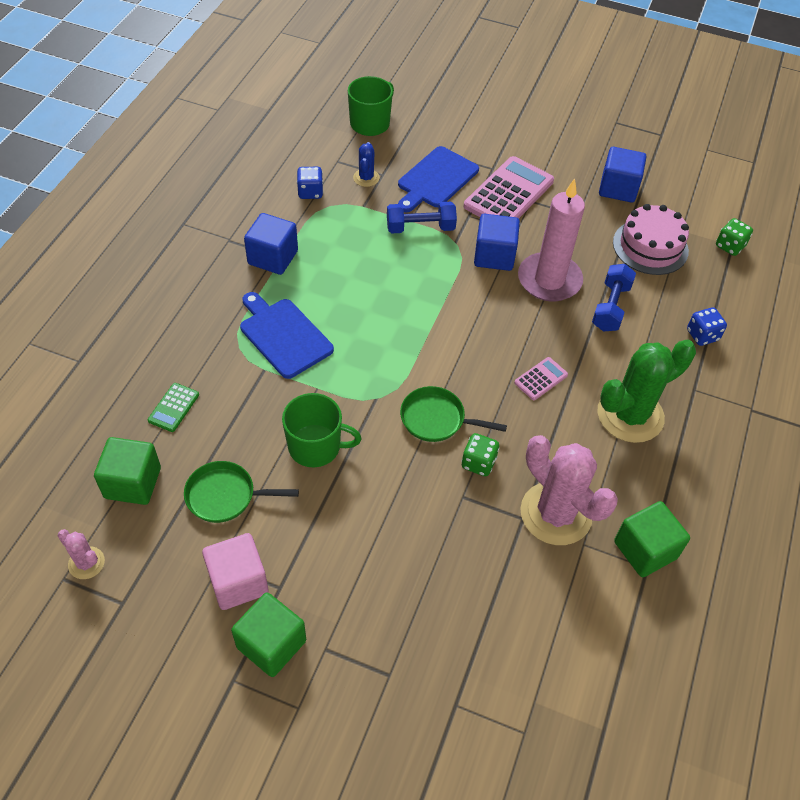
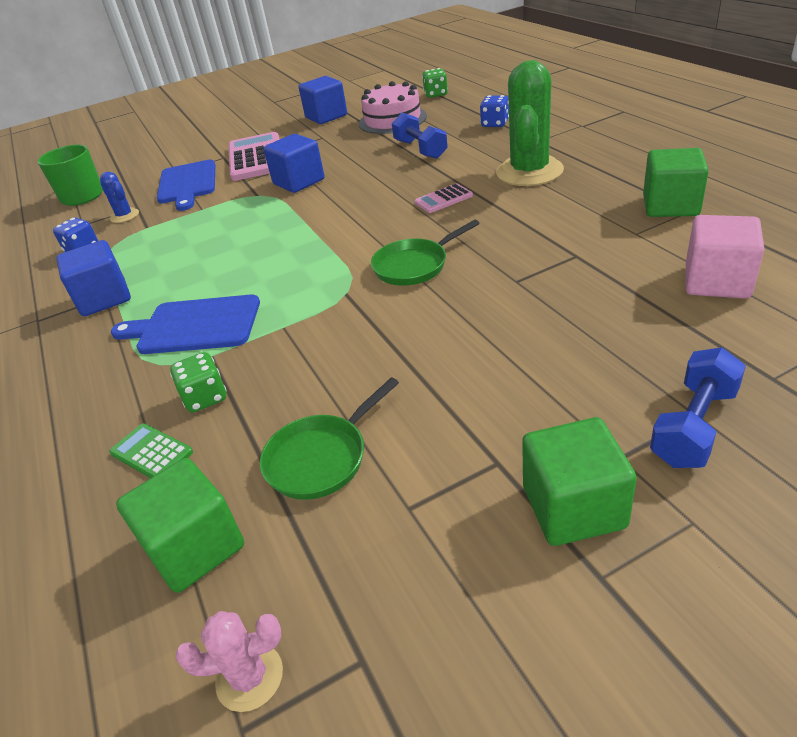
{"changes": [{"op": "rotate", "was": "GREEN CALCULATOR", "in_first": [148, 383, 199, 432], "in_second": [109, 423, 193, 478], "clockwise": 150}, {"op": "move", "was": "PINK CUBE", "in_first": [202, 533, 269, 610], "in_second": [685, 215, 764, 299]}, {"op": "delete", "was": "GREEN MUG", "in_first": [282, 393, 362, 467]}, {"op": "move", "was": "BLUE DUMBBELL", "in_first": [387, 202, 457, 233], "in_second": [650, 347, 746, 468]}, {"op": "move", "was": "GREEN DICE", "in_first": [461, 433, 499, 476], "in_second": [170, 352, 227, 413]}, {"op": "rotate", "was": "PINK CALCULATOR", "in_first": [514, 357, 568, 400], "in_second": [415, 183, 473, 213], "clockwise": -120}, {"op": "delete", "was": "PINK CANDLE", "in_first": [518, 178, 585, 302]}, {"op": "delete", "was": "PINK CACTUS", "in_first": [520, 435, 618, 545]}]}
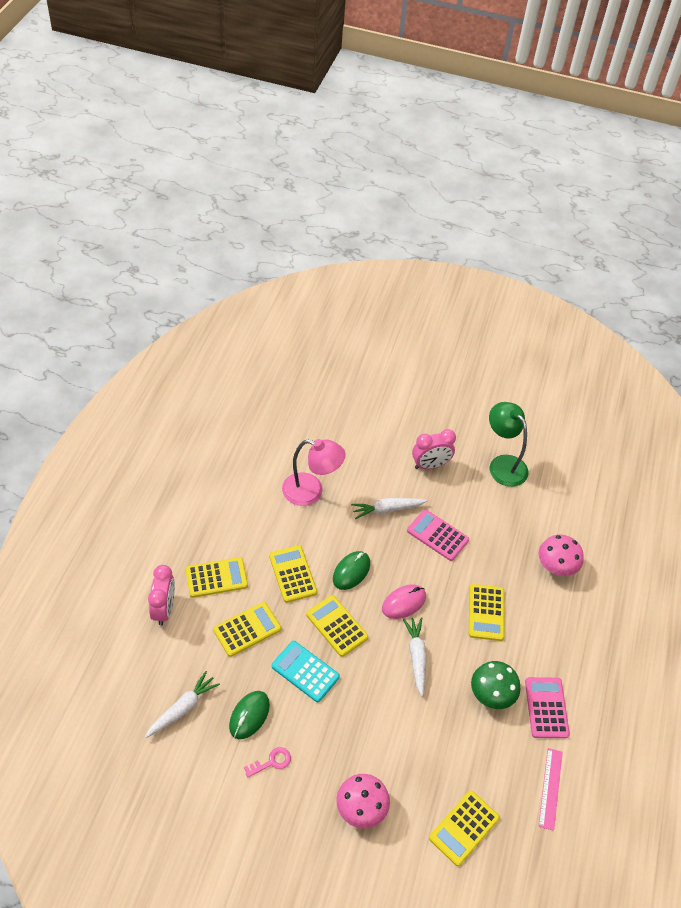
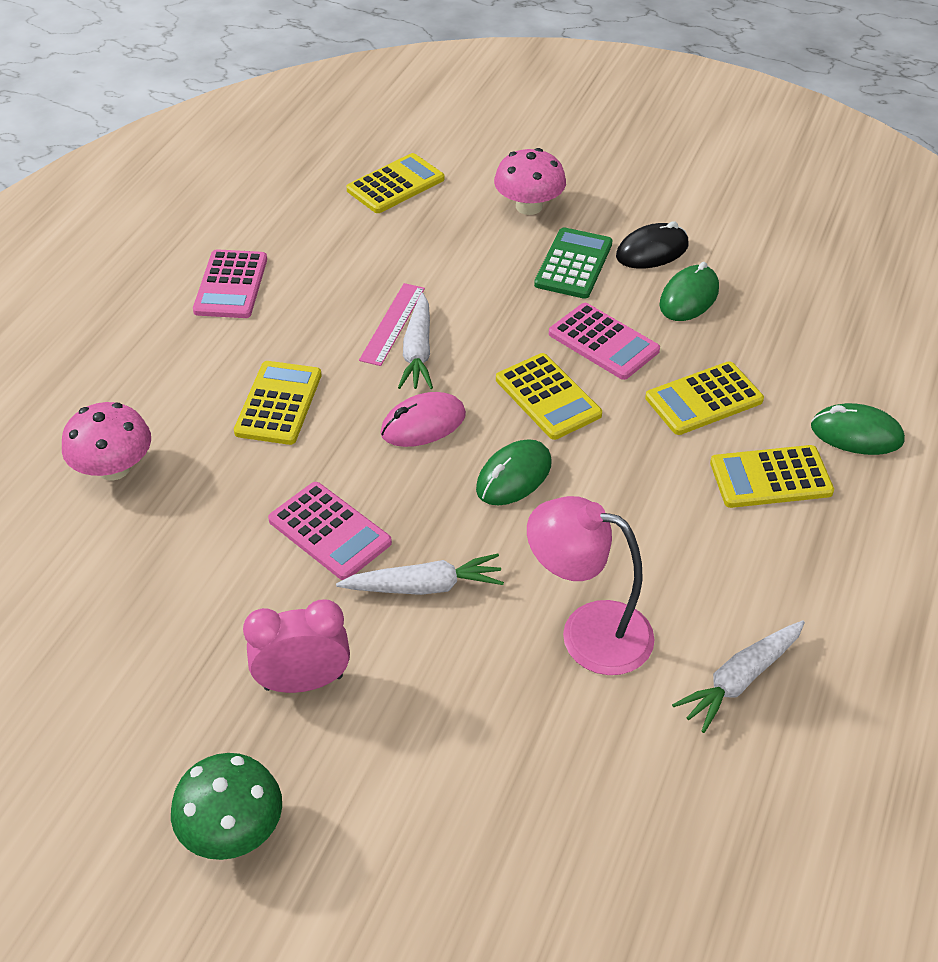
{"changes": [{"op": "move", "was": "WHITE CARROT", "in_first": [145, 671, 220, 738], "in_second": [672, 620, 805, 733]}, {"op": "replace", "was": "PINK CLOCK", "now": "GREEN MOUSE", "in_first": [148, 565, 175, 625], "in_second": [811, 403, 905, 455]}, {"op": "replace", "was": "PINK KEY", "now": "BLACK MOUSE", "in_first": [244, 747, 291, 777], "in_second": [616, 221, 689, 269]}, {"op": "delete", "was": "YELLOW CALCULATOR", "in_first": [269, 545, 317, 603]}, {"op": "recolor", "was": "TURQUOISE CALCULATOR", "now": "PINK CALCULATOR", "in_first": [271, 641, 340, 702], "in_second": [549, 303, 660, 380]}, {"op": "move", "was": "GREEN MUSHROOM", "in_first": [471, 661, 521, 709], "in_second": [171, 753, 282, 860]}, {"op": "delete", "was": "GREEN LAMP", "in_first": [489, 402, 528, 487]}, {"op": "move", "was": "PINK RULER", "in_first": [539, 748, 563, 831], "in_second": [359, 283, 425, 366]}, {"op": "insert", "now": "GREEN CALCULATOR", "in_second": [534, 227, 613, 299]}]}
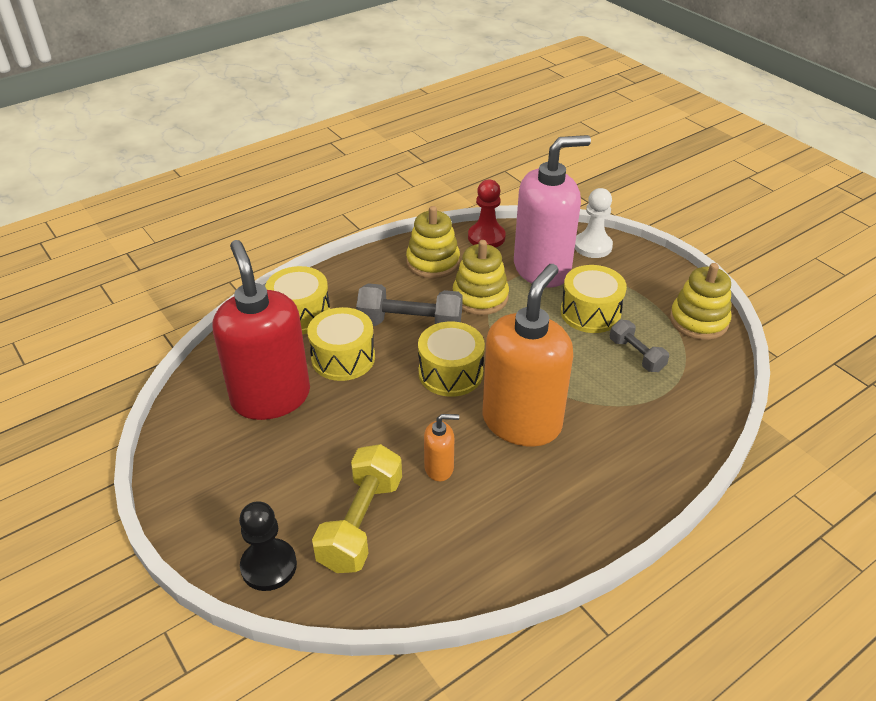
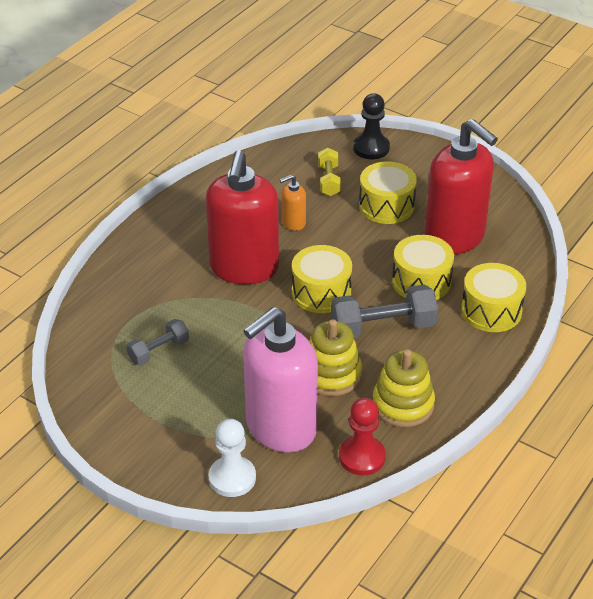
{"changes": [{"op": "resize", "was": "YELLOW DUMBBELL", "in_first": [312, 444, 402, 573], "in_second": [318, 148, 341, 196], "ratio": 0.59}, {"op": "recolor", "was": "ORANGE SOAP DISPENSER", "now": "RED SOAP DISPENSER", "in_first": [482, 264, 573, 446], "in_second": [206, 150, 279, 285]}, {"op": "move", "was": "YELLOW DRUM", "in_first": [561, 265, 627, 333], "in_second": [359, 162, 417, 224]}, {"op": "rotate", "was": "GREY DUMBBELL", "in_first": [610, 319, 669, 372], "in_second": [126, 319, 189, 366], "clockwise": -75}, {"op": "delete", "was": "YELLOW STACKING TOY", "in_first": [670, 263, 731, 340]}]}
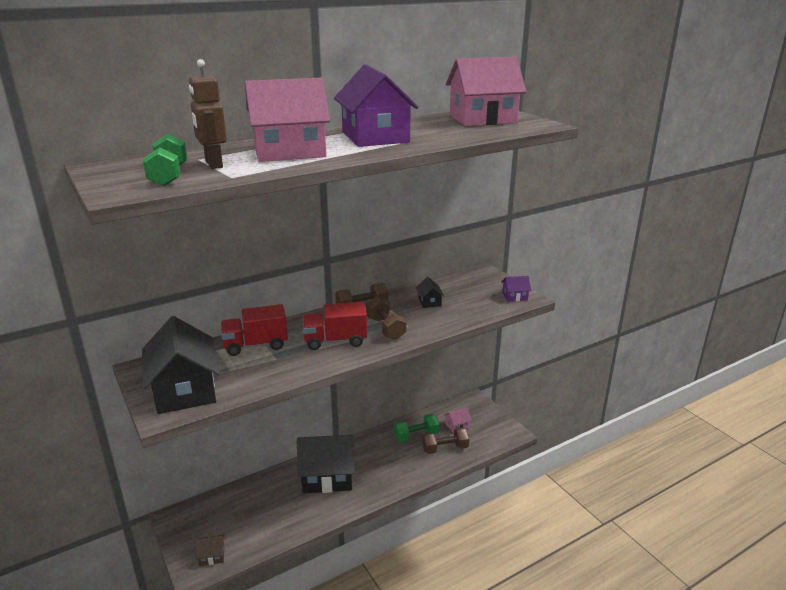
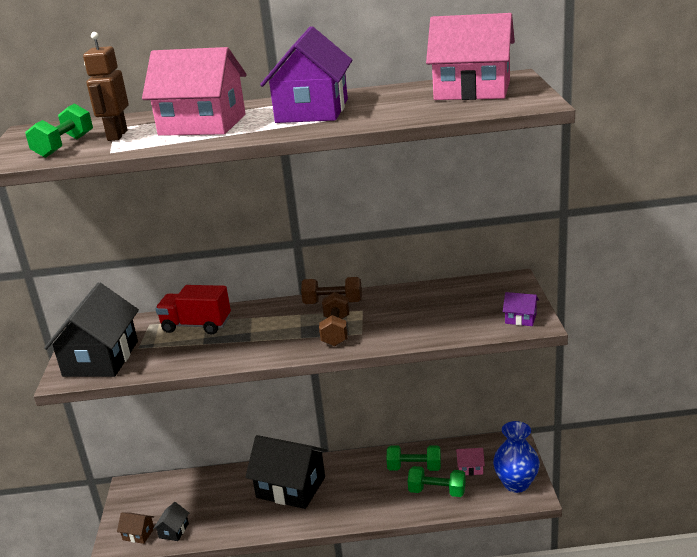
{"changes": [{"op": "delete", "was": "RED TRUCK", "in_first": [303, 302, 367, 350]}, {"op": "move", "was": "BLACK HOUSE", "in_first": [416, 277, 444, 308], "in_second": [153, 502, 189, 541]}, {"op": "recolor", "was": "BROWN DUMBBELL", "now": "GREEN DUMBBELL", "in_first": [422, 427, 469, 454], "in_second": [408, 466, 466, 497]}, {"op": "insert", "now": "BLUE VASE", "in_second": [493, 421, 540, 493]}]}
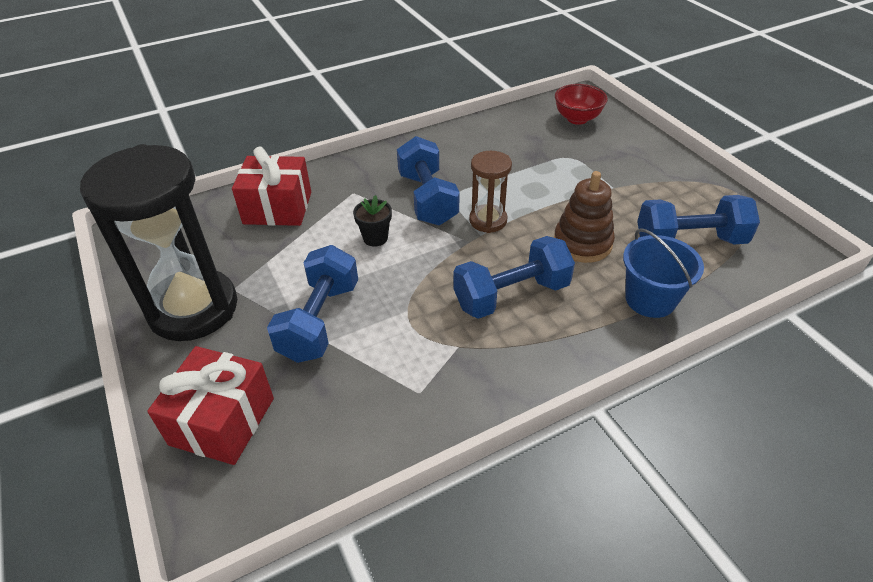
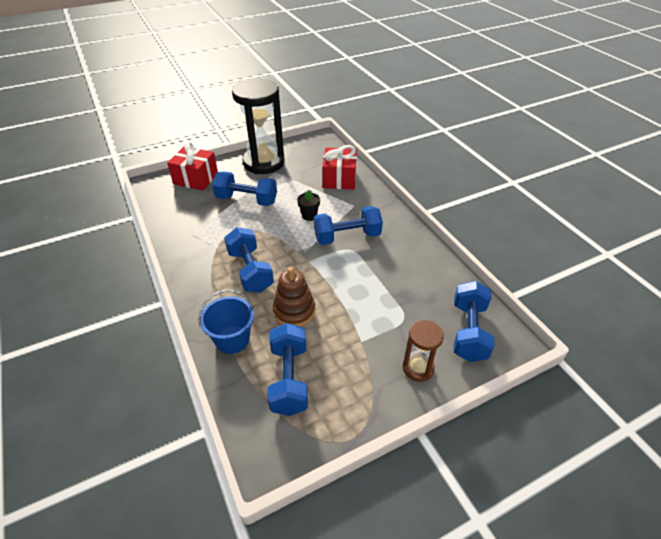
{"changes": [{"op": "move", "was": "BROWN HOURGLASS", "in_first": [469, 151, 512, 233], "in_second": [403, 320, 444, 382]}, {"op": "replace", "was": "RED BOWL", "now": "BLUE DUMBBELL", "in_first": [555, 84, 608, 125], "in_second": [454, 281, 495, 362]}]}
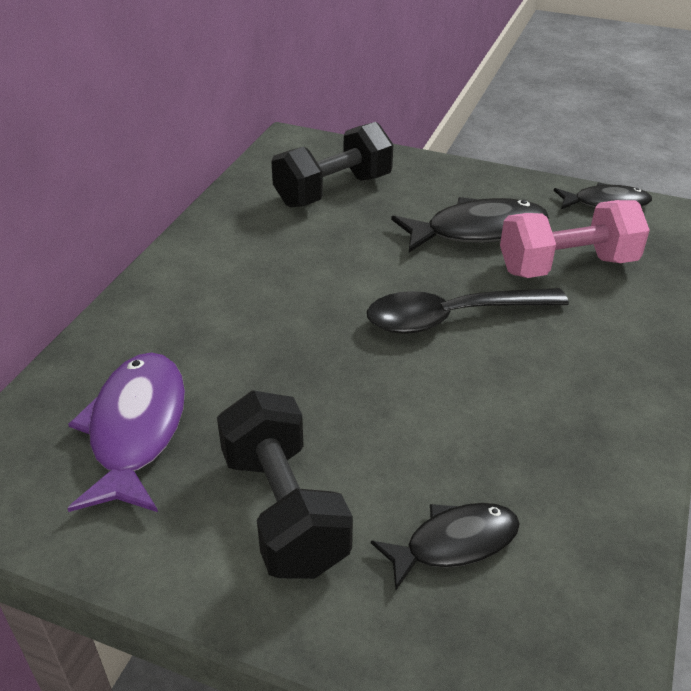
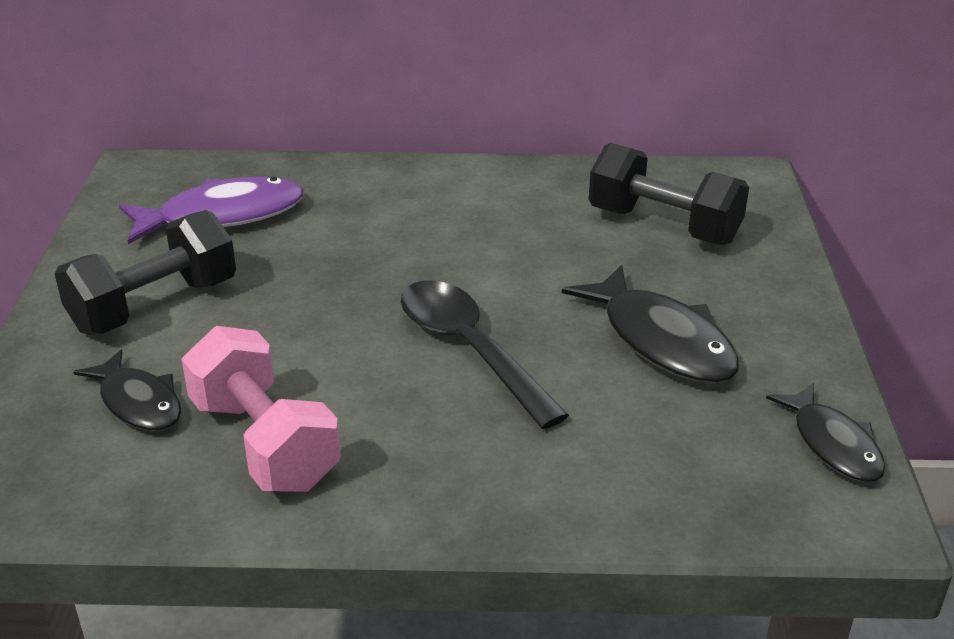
{"changes": [{"op": "move", "was": "PINK DUMBBELL", "in_first": [500, 200, 650, 278], "in_second": [181, 326, 341, 492]}]}
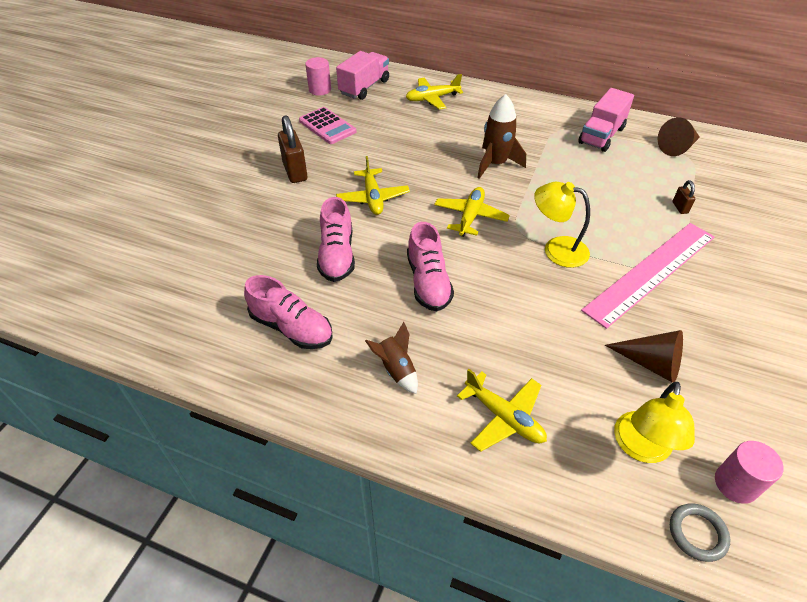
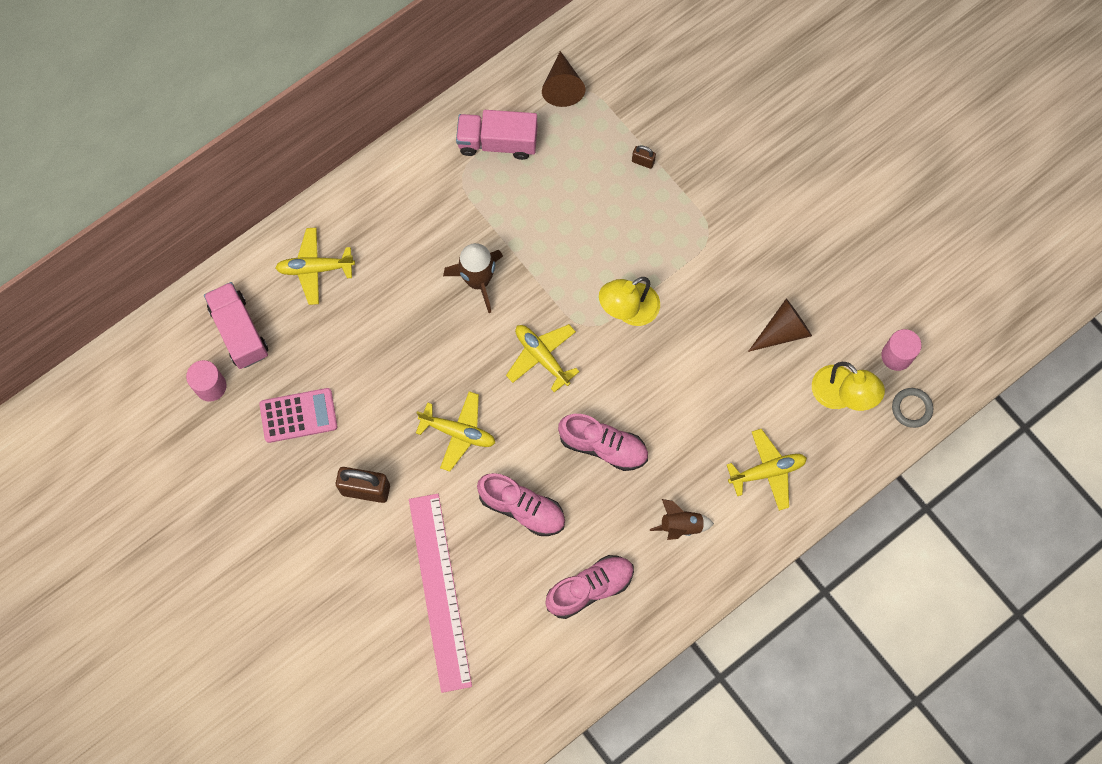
{"changes": [{"op": "rotate", "was": "YELLOW PLANE", "in_first": [406, 74, 463, 109], "in_second": [275, 228, 355, 305], "clockwise": 75}, {"op": "rotate", "was": "PINK TRUCK", "in_first": [578, 88, 634, 152], "in_second": [456, 110, 537, 160], "clockwise": 120}, {"op": "move", "was": "PINK RULER", "in_first": [581, 223, 715, 329], "in_second": [409, 494, 472, 693]}]}
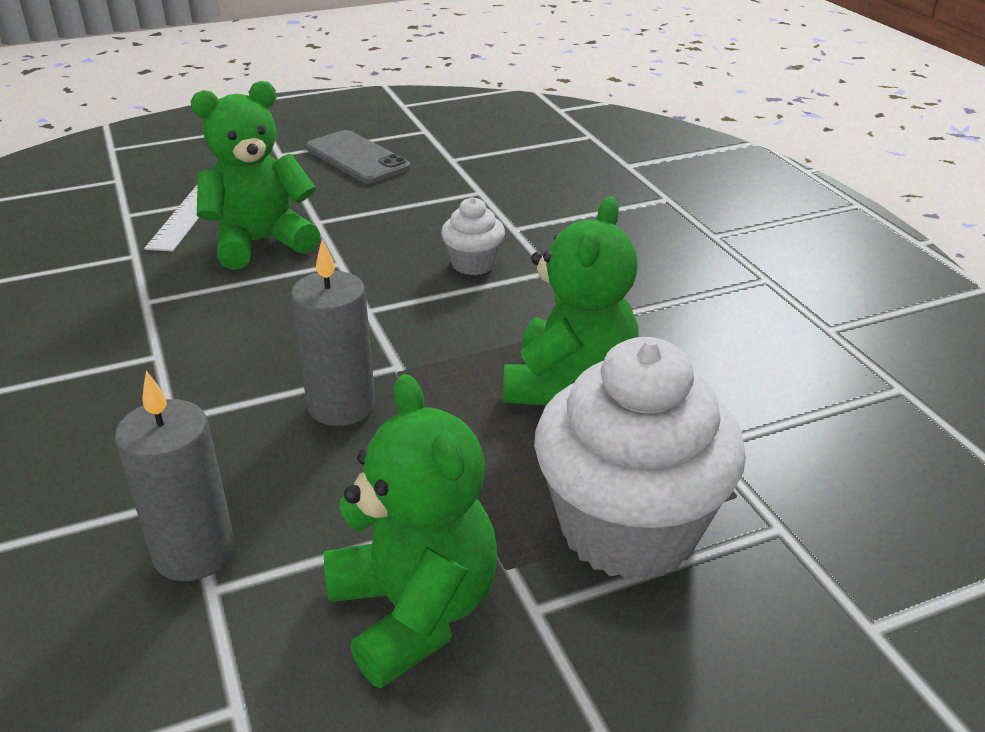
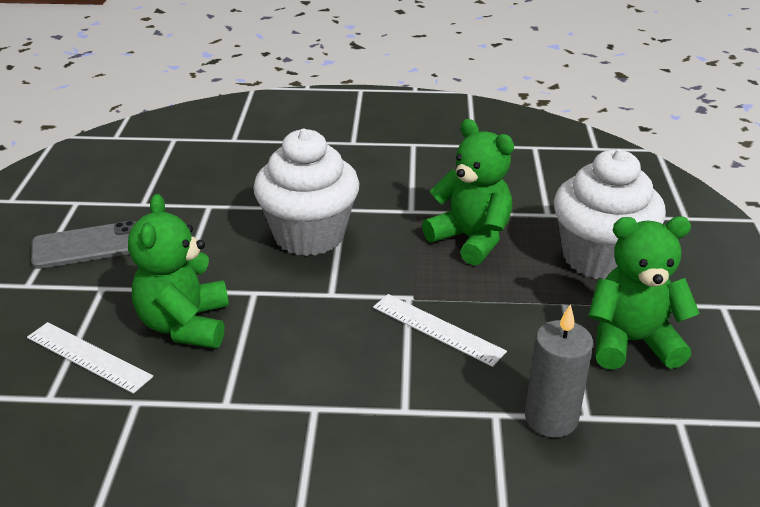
{"changes": [{"op": "replace", "was": "GREY CANDLE", "now": "WHITE RULER", "in_first": [291, 239, 375, 426], "in_second": [373, 294, 507, 367]}, {"op": "resize", "was": "WHITE CUPCAKE", "in_first": [441, 197, 505, 275], "in_second": [253, 129, 360, 256], "ratio": 2.17}]}
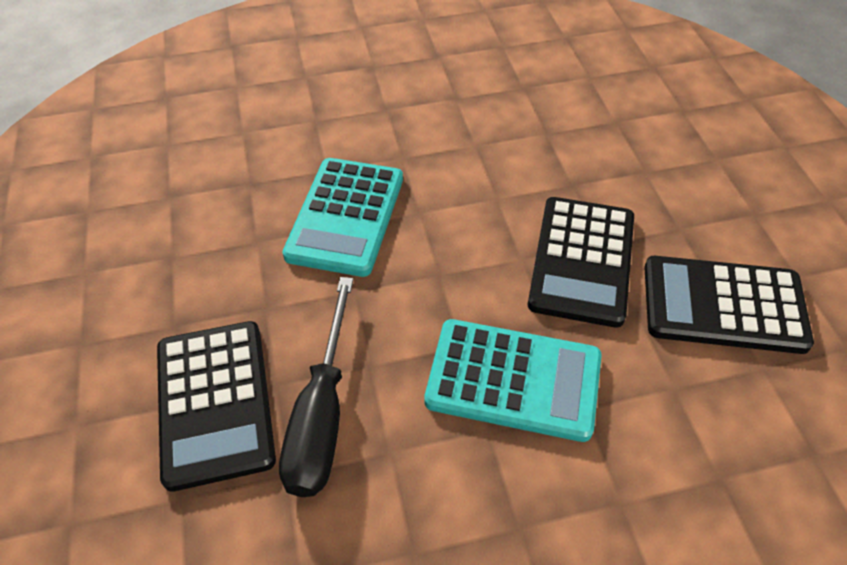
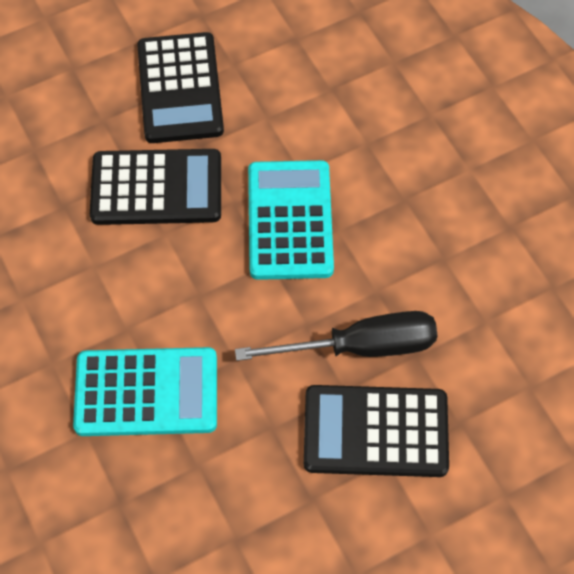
{"changes": [{"op": "rotate", "was": "BLACK CALCULATOR", "in_first": [157, 321, 276, 492], "in_second": [304, 385, 449, 477], "clockwise": -150}]}
